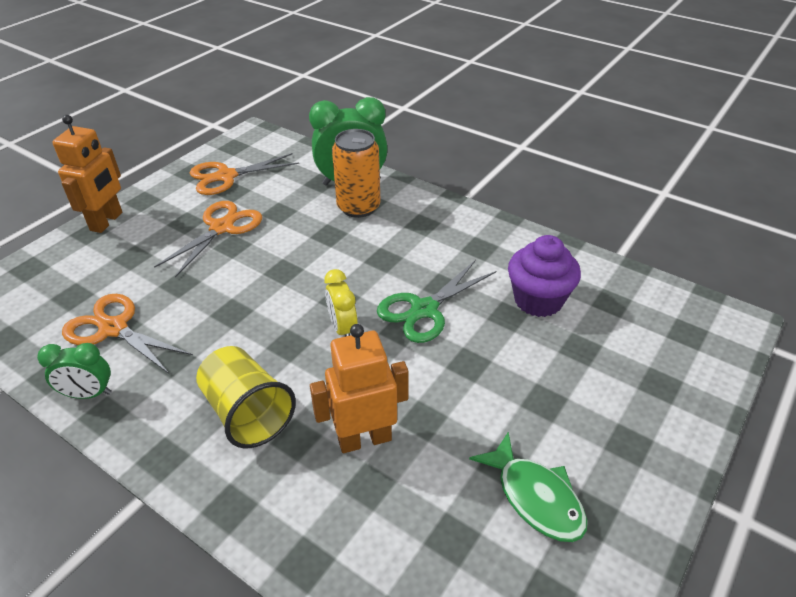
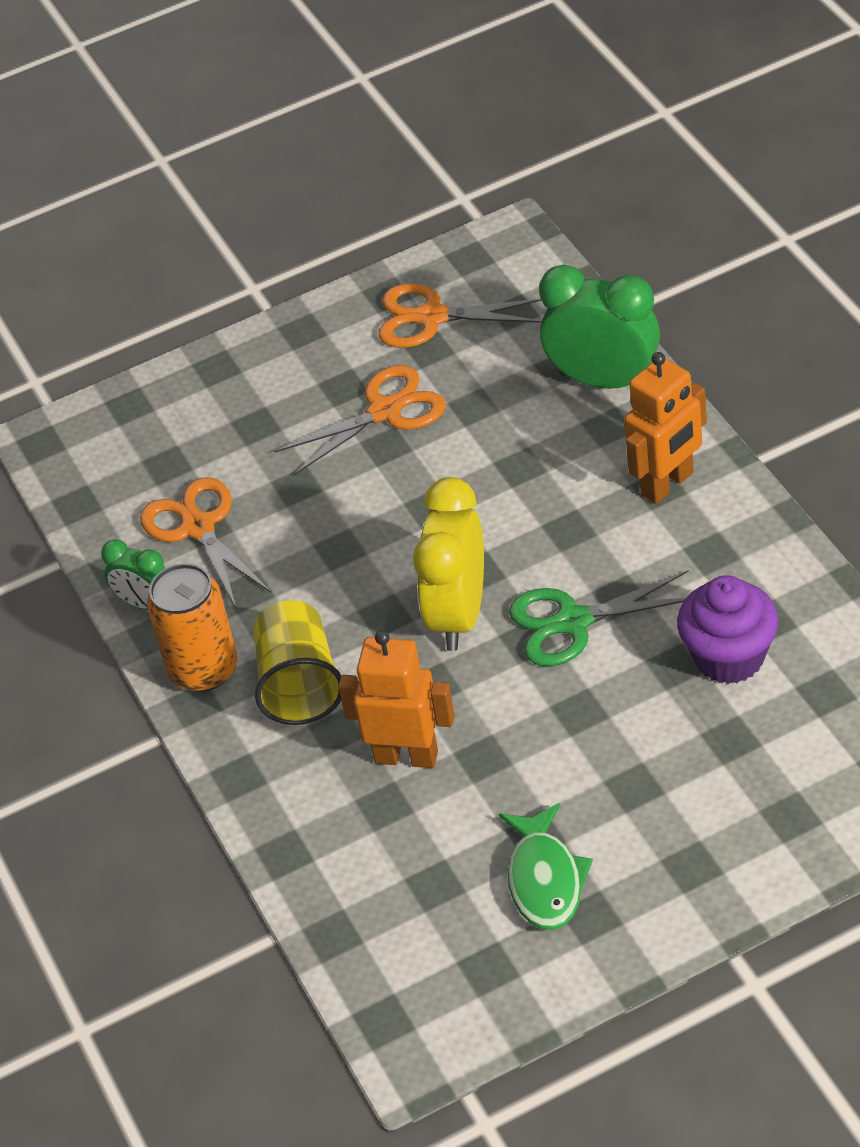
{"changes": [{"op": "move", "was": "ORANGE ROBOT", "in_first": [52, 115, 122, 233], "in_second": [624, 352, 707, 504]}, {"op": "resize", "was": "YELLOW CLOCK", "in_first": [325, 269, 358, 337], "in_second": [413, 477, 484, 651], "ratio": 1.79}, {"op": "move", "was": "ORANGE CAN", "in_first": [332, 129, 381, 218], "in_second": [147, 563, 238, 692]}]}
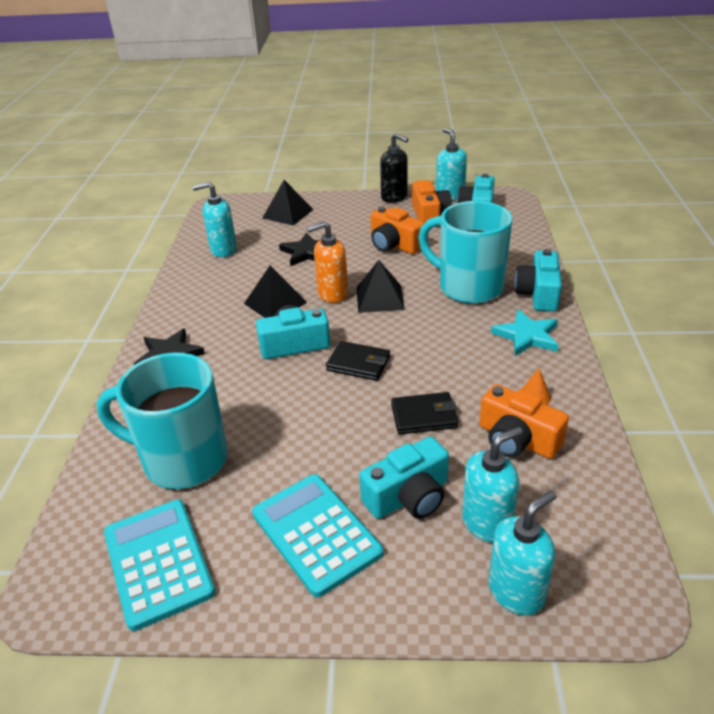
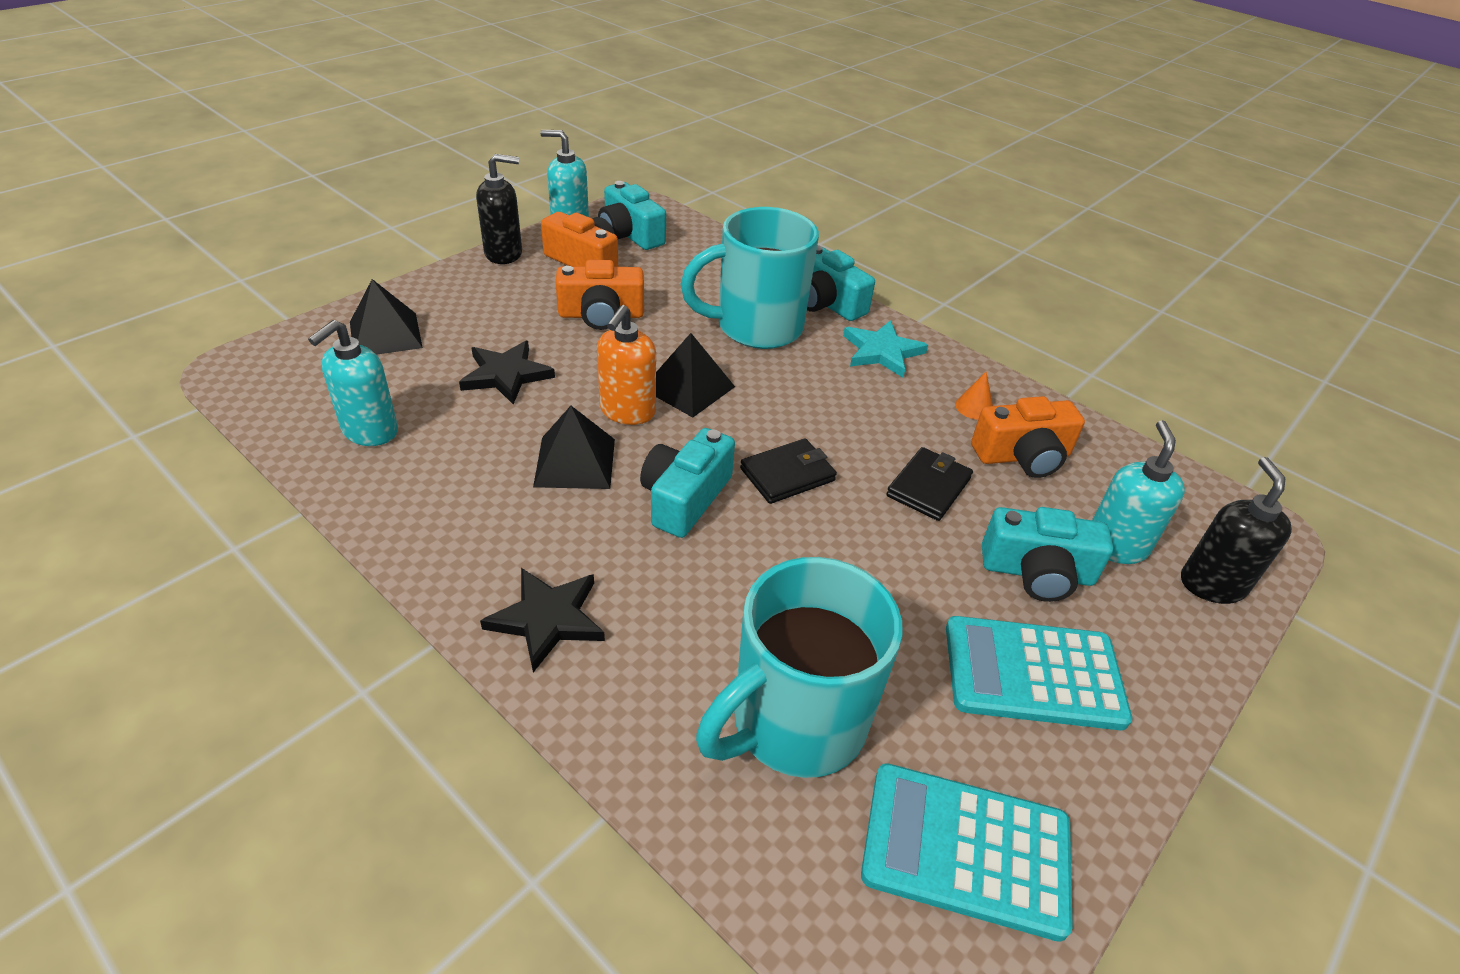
{"changes": [{"op": "rotate", "was": "TURQUOISE CAMERA", "in_first": [359, 436, 449, 519], "in_second": [982, 507, 1113, 602], "clockwise": 90}, {"op": "recolor", "was": "TURQUOISE SOAP DISPENSER", "now": "BLACK SOAP DISPENSER", "in_first": [488, 490, 557, 615], "in_second": [1181, 457, 1292, 604]}]}
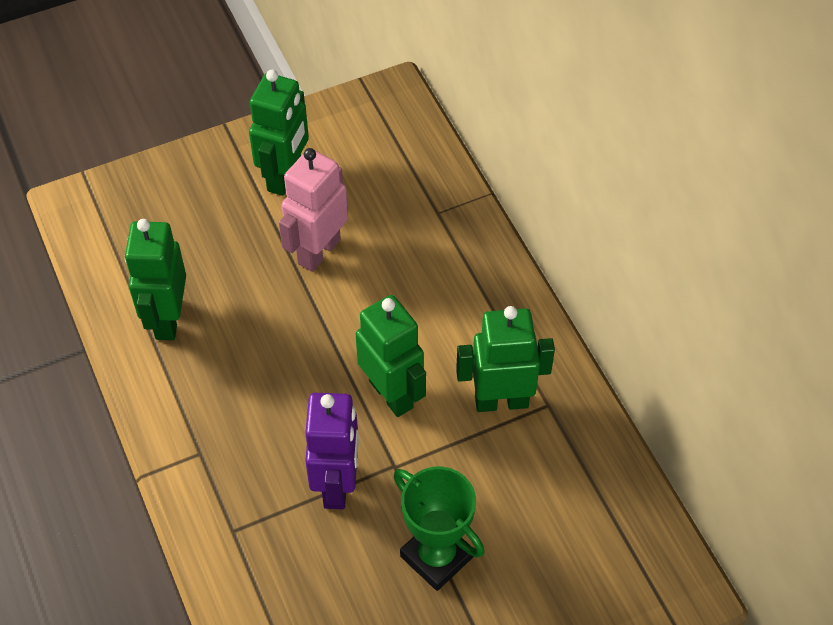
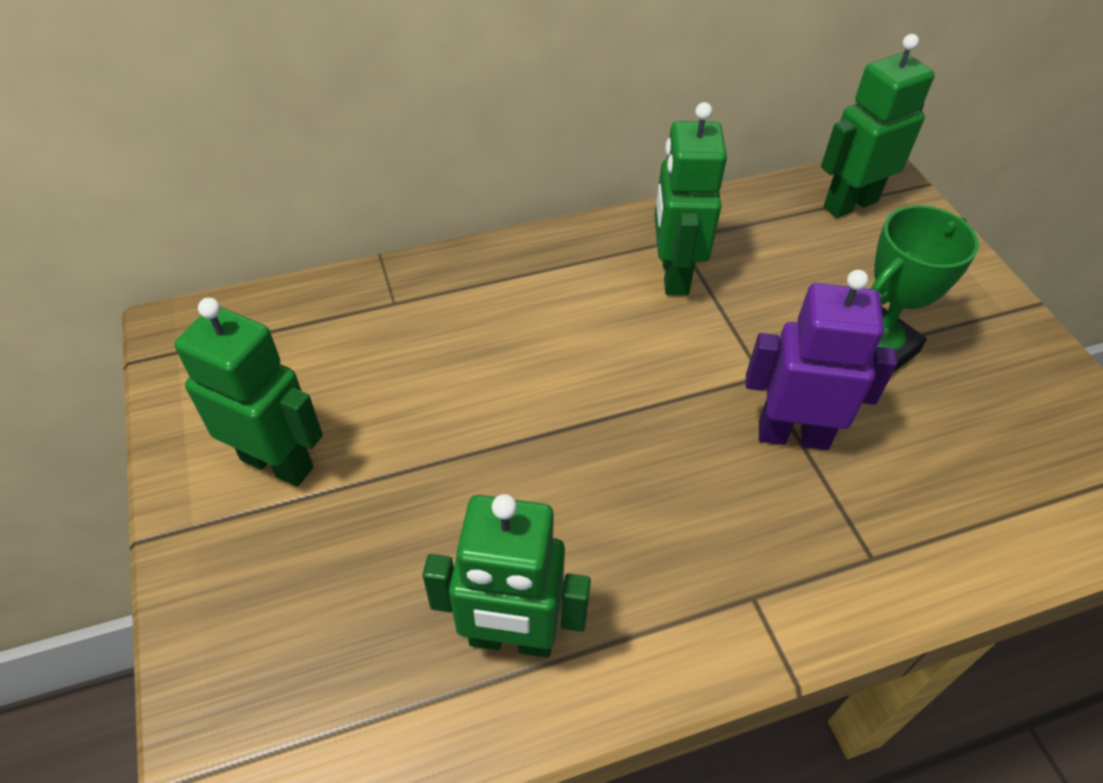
{"changes": [{"op": "delete", "was": "PINK ROBOT", "in_first": [279, 148, 348, 272]}, {"op": "move", "was": "GREEN ROBOT", "in_first": [356, 295, 426, 417], "in_second": [821, 34, 935, 218]}]}
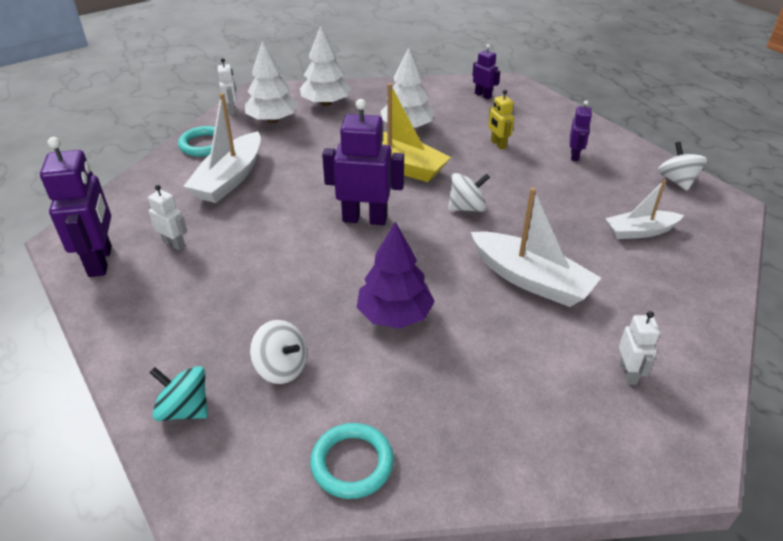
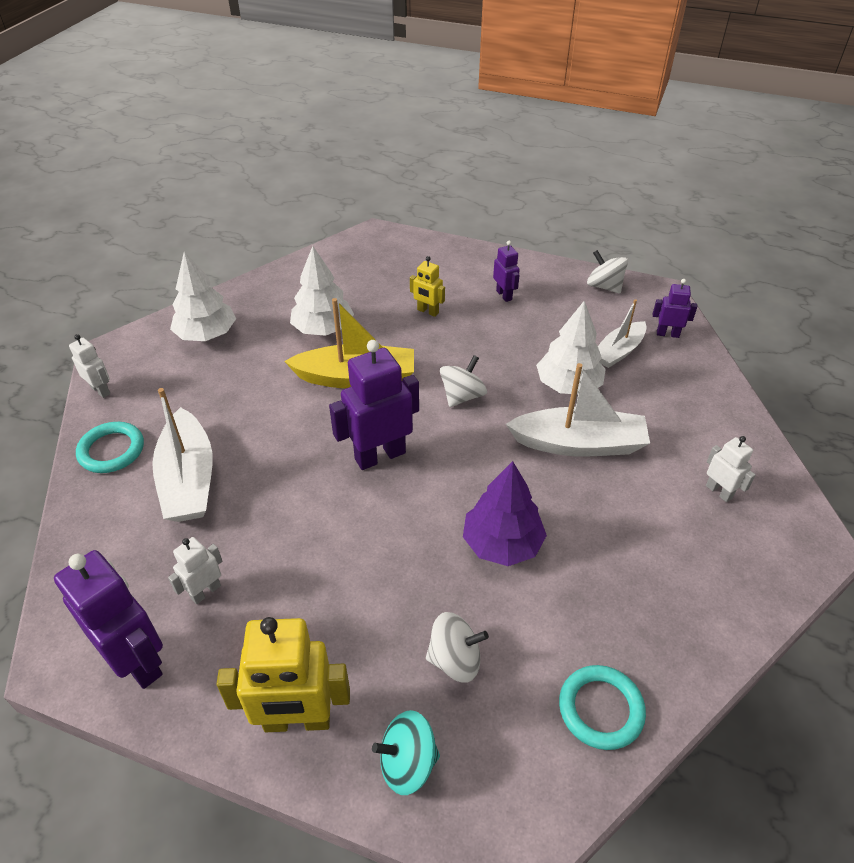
{"changes": [{"op": "rotate", "was": "WHITE ROBOT", "in_first": [148, 185, 187, 250], "in_second": [168, 537, 222, 604], "clockwise": -45}, {"op": "move", "was": "WHITE TREE", "in_first": [245, 40, 299, 123], "in_second": [536, 301, 606, 394]}, {"op": "move", "was": "PURPLE ROBOT", "in_first": [472, 44, 500, 99], "in_second": [653, 279, 697, 338]}, {"op": "insert", "now": "YELLOW ROBOT", "in_second": [217, 617, 350, 732]}]}
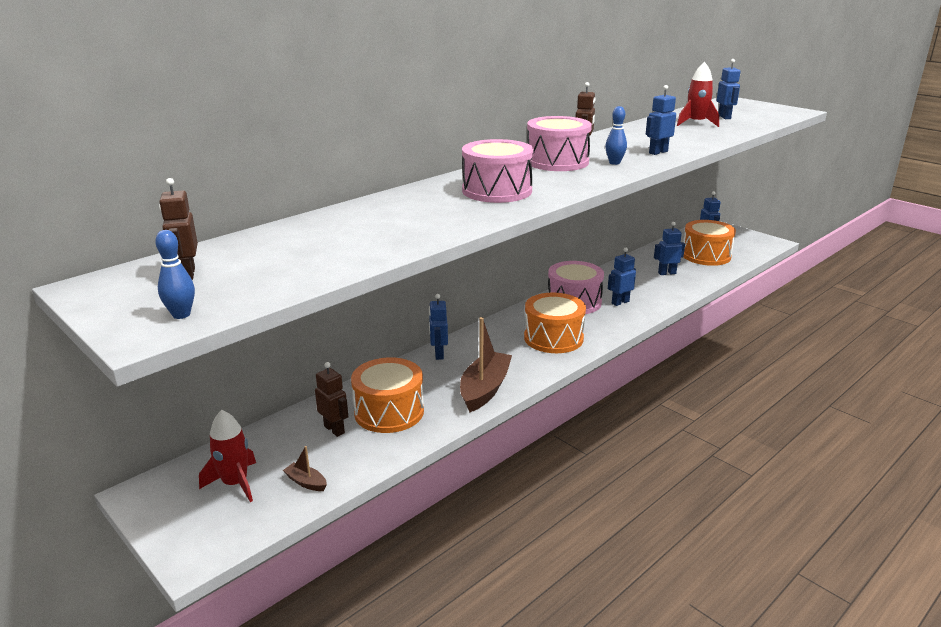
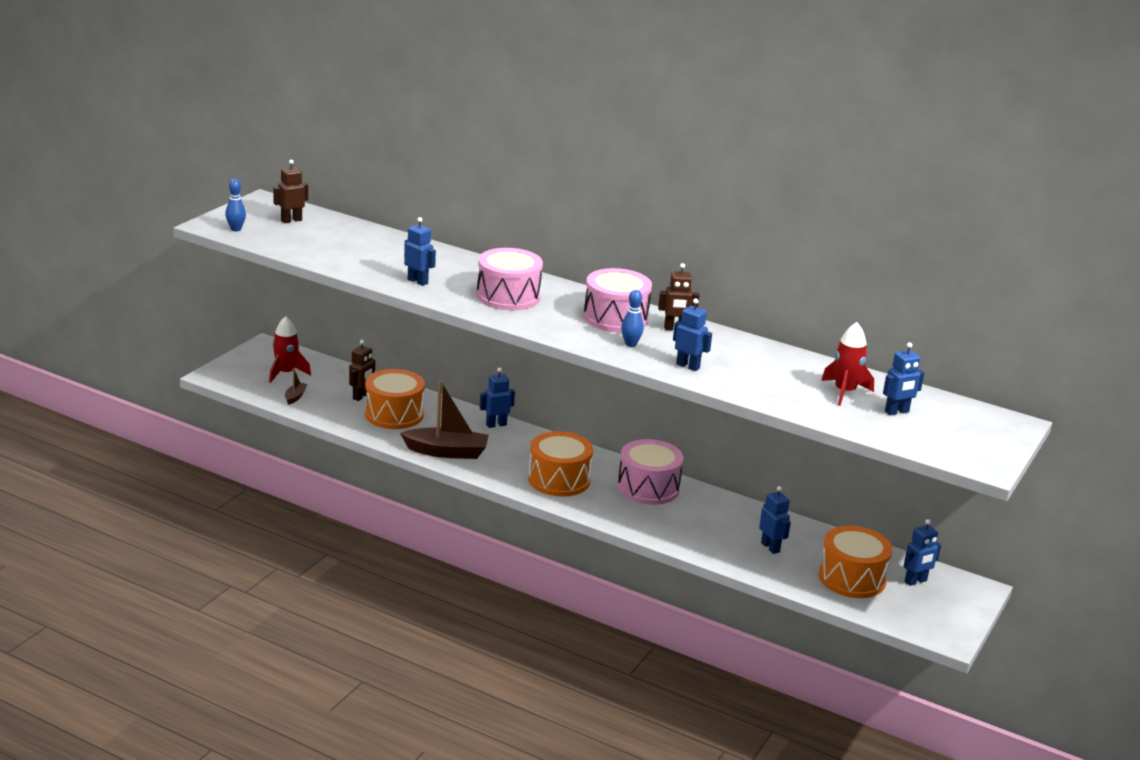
{"changes": [{"op": "move", "was": "BLUE ROBOT", "in_first": [608, 248, 636, 306], "in_second": [404, 217, 436, 286]}]}
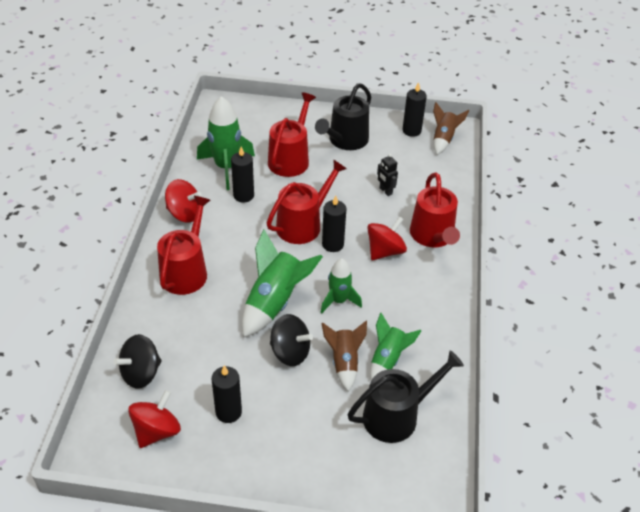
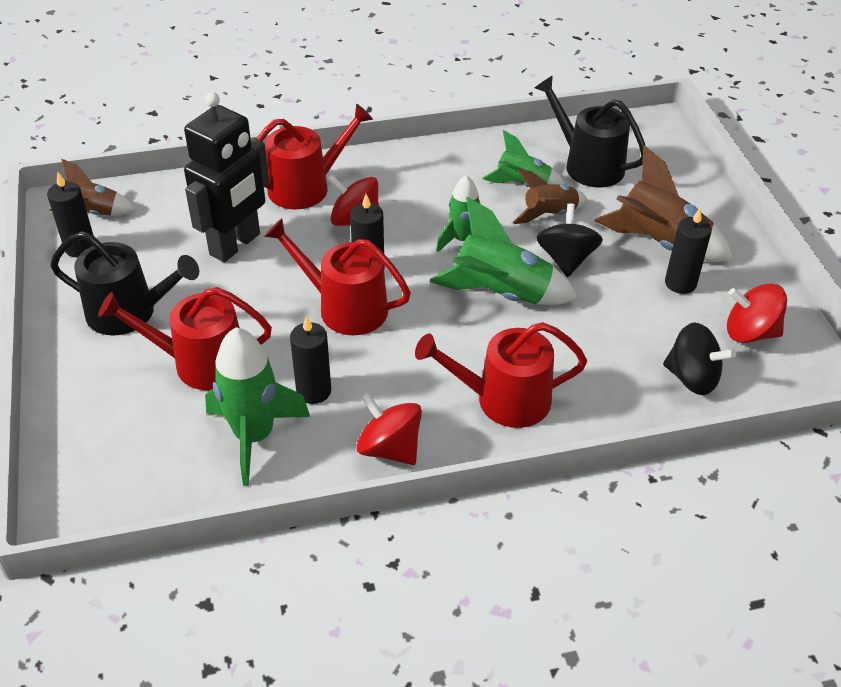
{"changes": [{"op": "rotate", "was": "RED SPINNING TOP", "in_first": [165, 179, 202, 223], "in_second": [356, 393, 422, 465], "clockwise": -45}, {"op": "resize", "was": "BLACK ROBOT", "in_first": [377, 154, 398, 196], "in_second": [184, 92, 269, 262], "ratio": 2.45}, {"op": "insert", "now": "BROWN ROCKET", "in_second": [594, 145, 733, 262]}]}
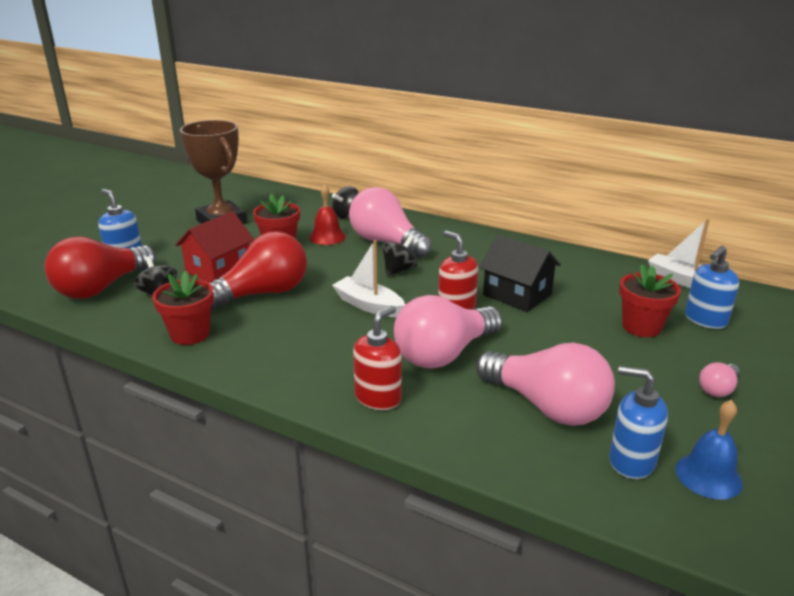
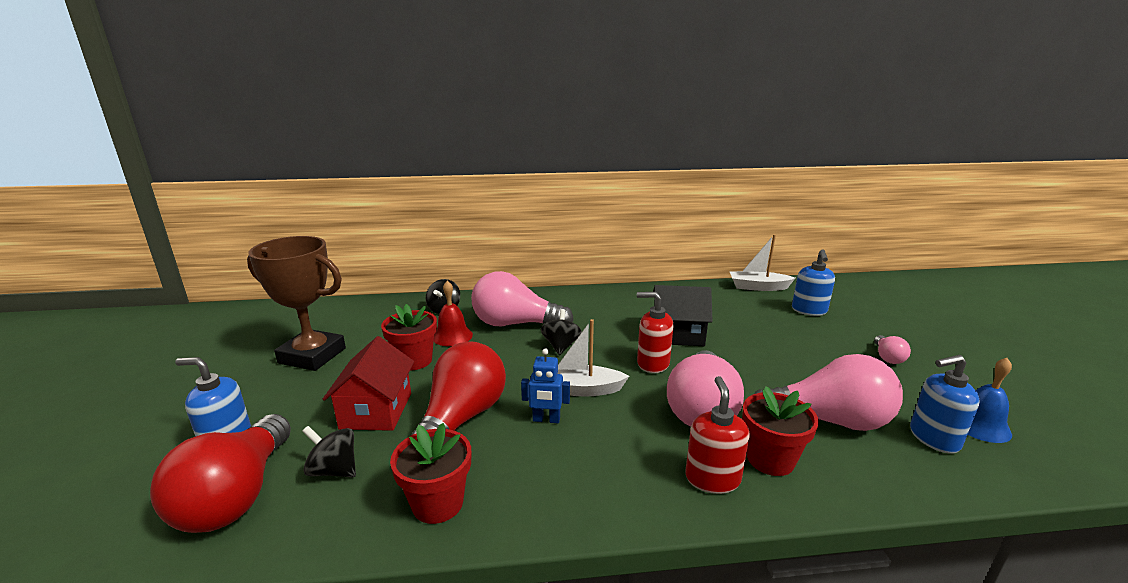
{"changes": [{"op": "move", "was": "RED FLOWER POT", "in_first": [619, 264, 681, 337], "in_second": [742, 386, 819, 476]}, {"op": "insert", "now": "BLUE ROBOT", "in_second": [521, 349, 570, 423]}]}
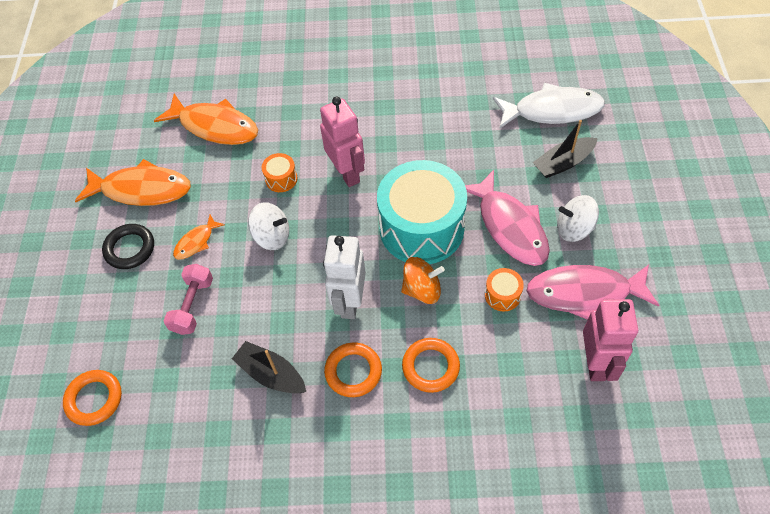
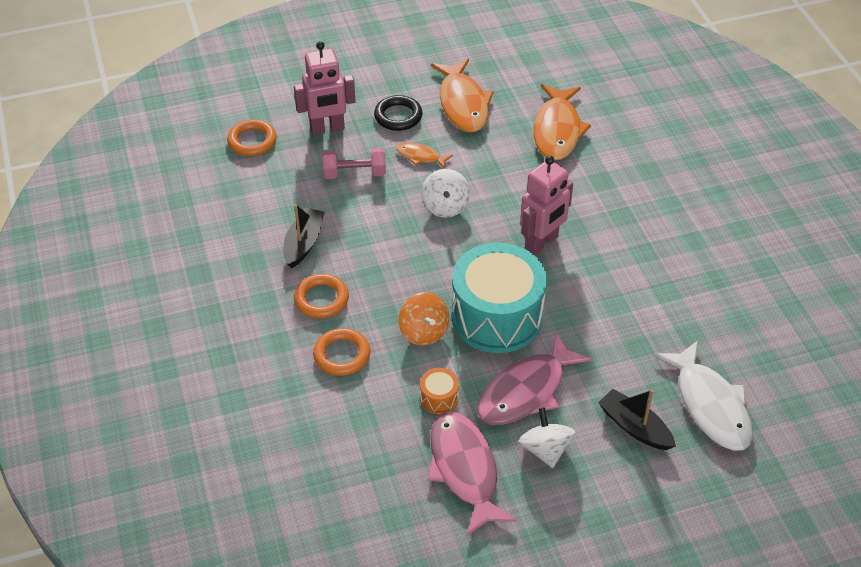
{"changes": [{"op": "delete", "was": "ORANGE DRUM", "in_first": [262, 153, 298, 192]}, {"op": "delete", "was": "WHITE ROBOT", "in_first": [323, 235, 366, 319]}, {"op": "move", "was": "PINK ROBOT", "in_first": [583, 299, 638, 381], "in_second": [294, 41, 355, 135]}]}
